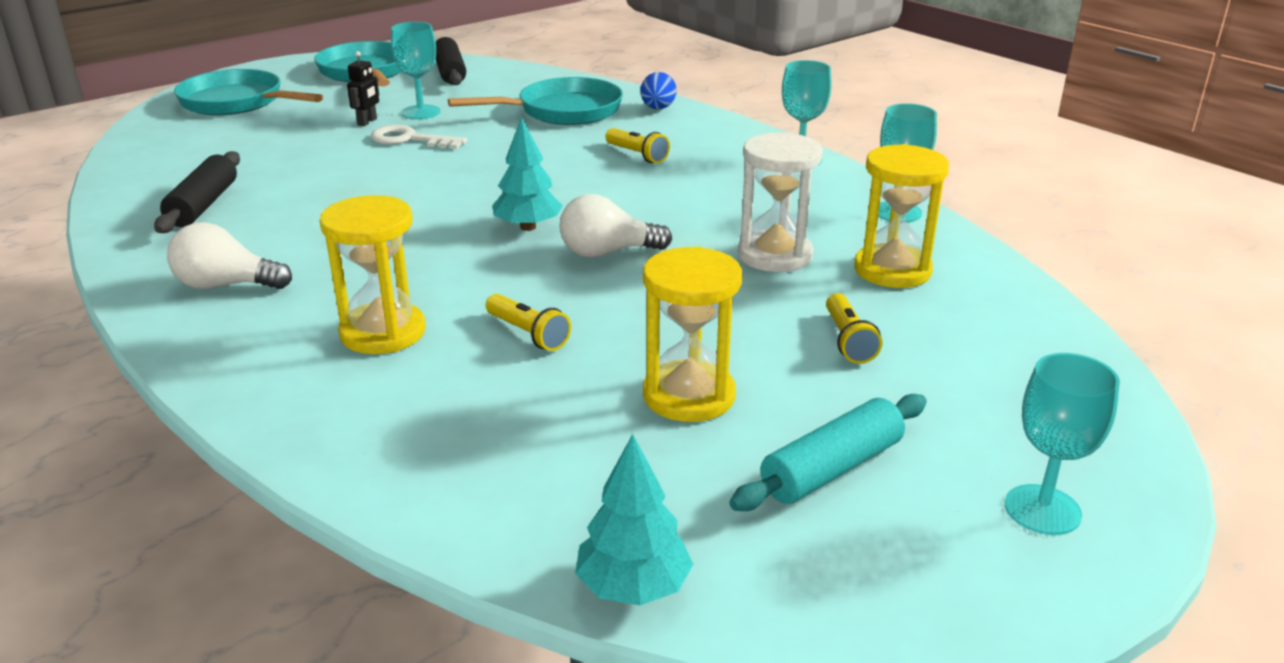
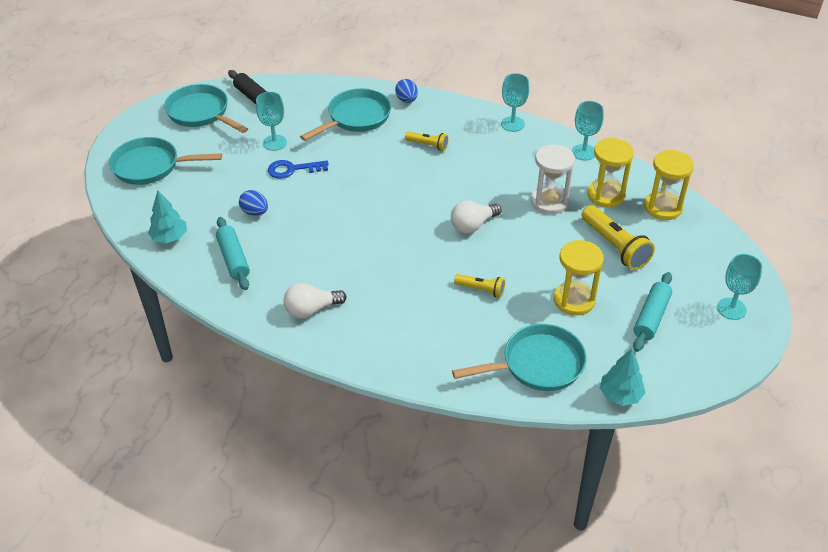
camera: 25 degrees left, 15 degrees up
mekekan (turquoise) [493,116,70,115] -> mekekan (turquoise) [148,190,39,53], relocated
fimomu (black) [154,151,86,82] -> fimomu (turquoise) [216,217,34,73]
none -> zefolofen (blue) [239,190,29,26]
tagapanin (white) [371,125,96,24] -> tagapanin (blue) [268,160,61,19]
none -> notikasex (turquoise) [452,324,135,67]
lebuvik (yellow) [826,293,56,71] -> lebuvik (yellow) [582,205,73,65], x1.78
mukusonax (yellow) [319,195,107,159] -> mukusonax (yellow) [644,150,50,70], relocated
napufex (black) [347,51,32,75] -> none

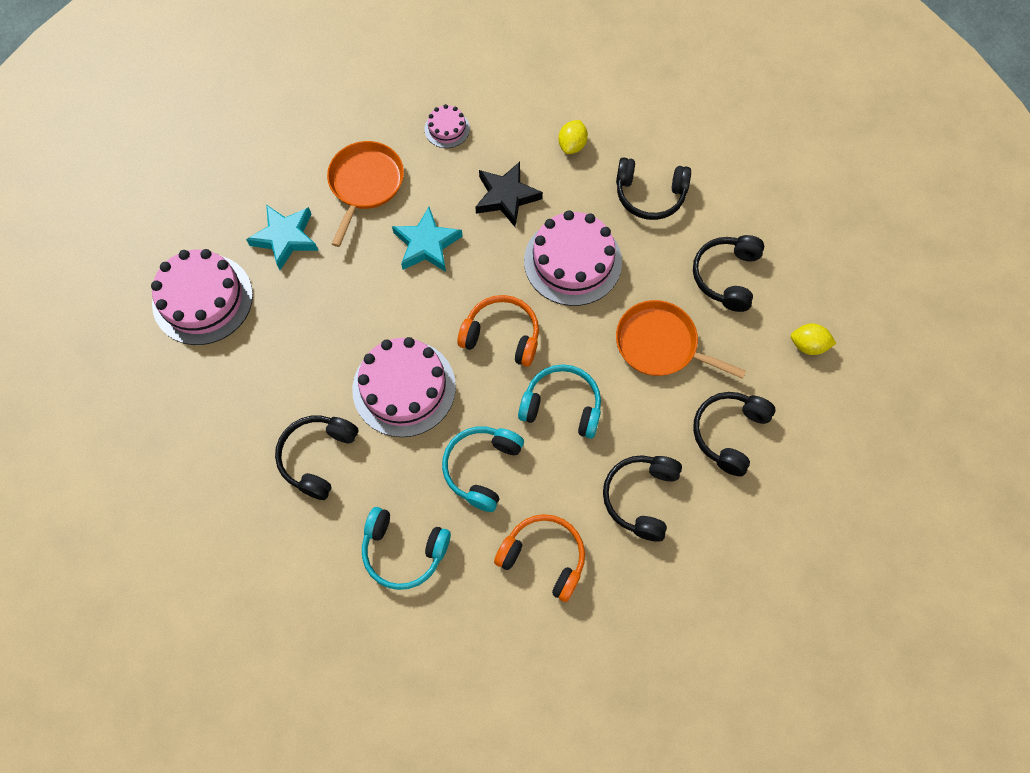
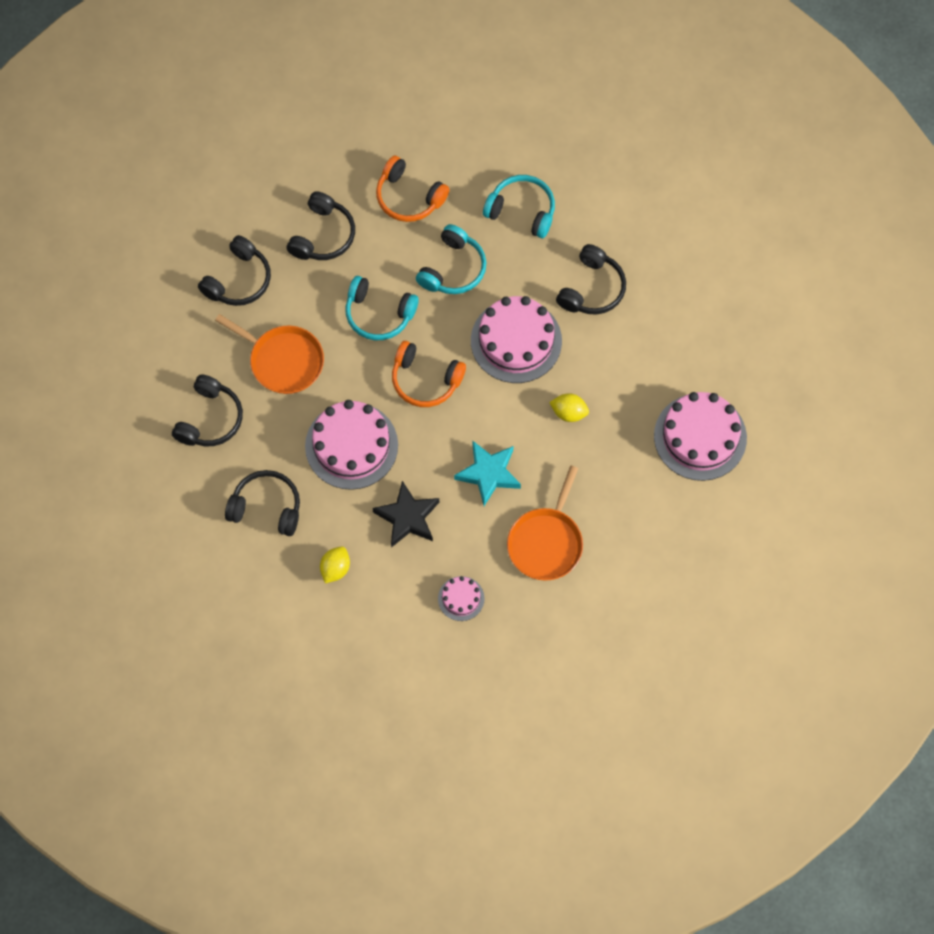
camera: 175 degrees left, 0 degrees up
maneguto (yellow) [791,324,46,31] -> maneguto (yellow) [549,393,40,29], relocated
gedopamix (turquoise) [246,205,72,65] -> none

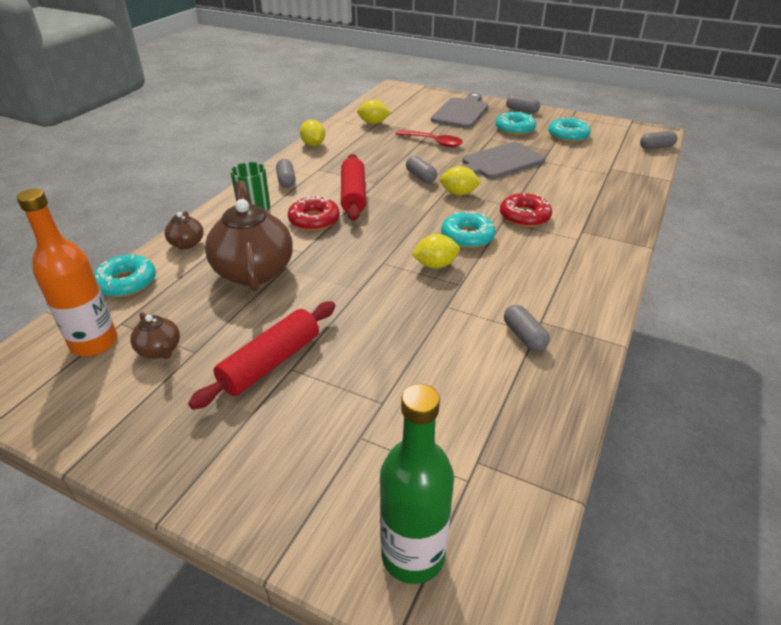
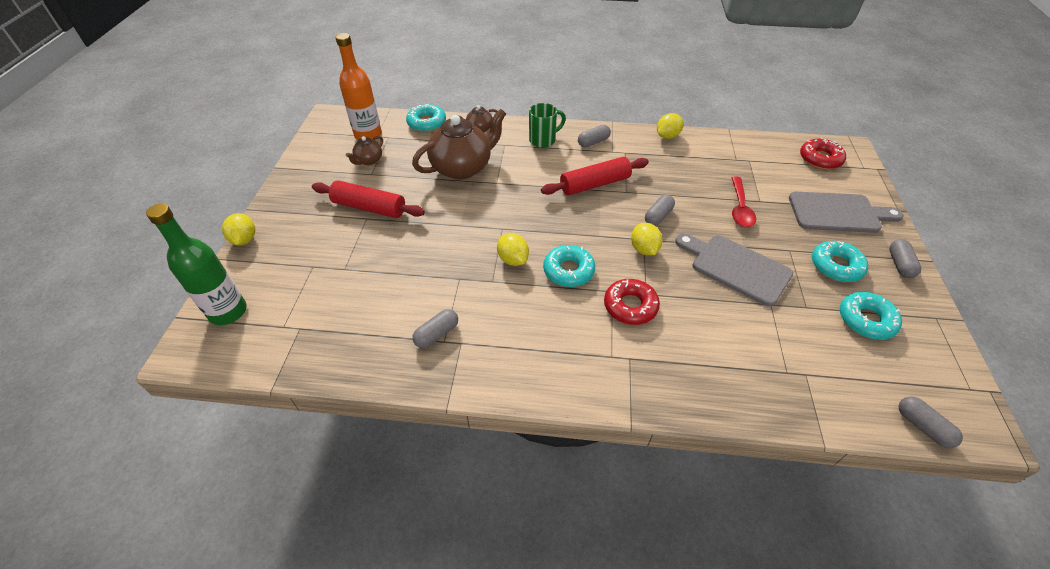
camera: 70 degrees right, 10 degrees up
maneguto (yellow) [357,100,34,24] -> maneguto (yellow) [222,213,33,33], relocated
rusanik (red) [288,196,52,35] -> rusanik (red) [800,137,46,33], relocated

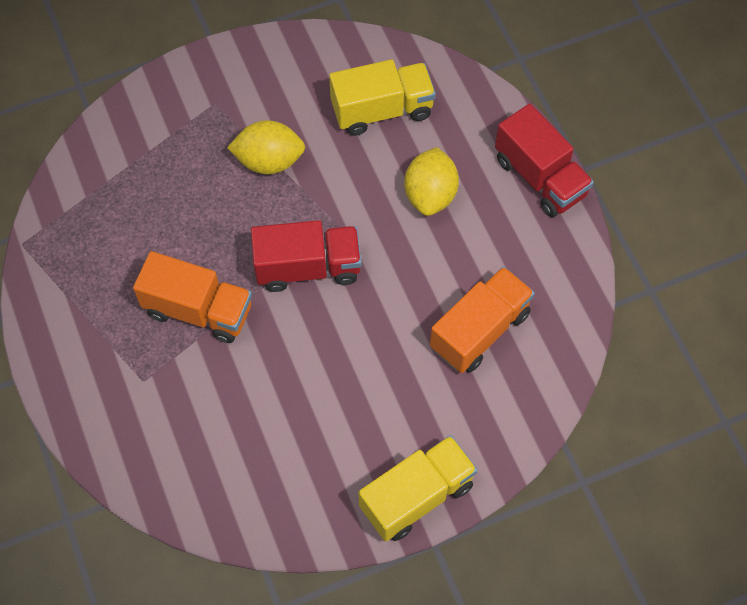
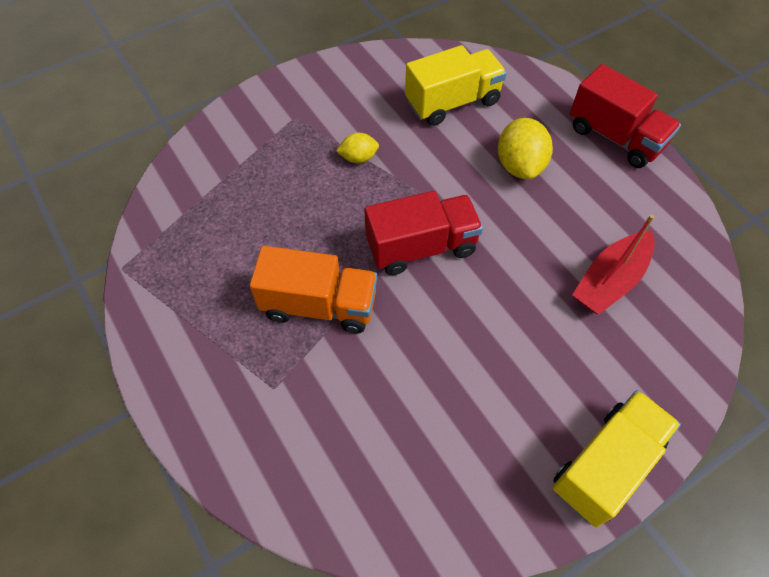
camera: 10 degrees left, 5 degrees down
maneguto (yellow) [227,120,78,54] -> maneguto (yellow) [336,133,43,30], x0.57
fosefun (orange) [430,267,105,106] -> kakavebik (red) [572,214,83,101]

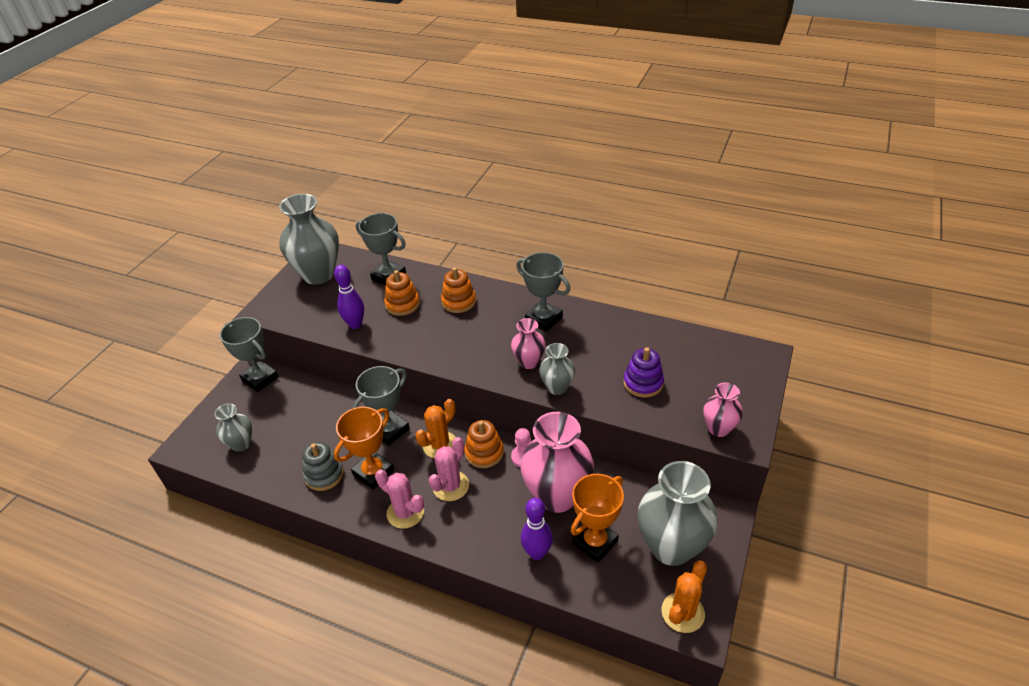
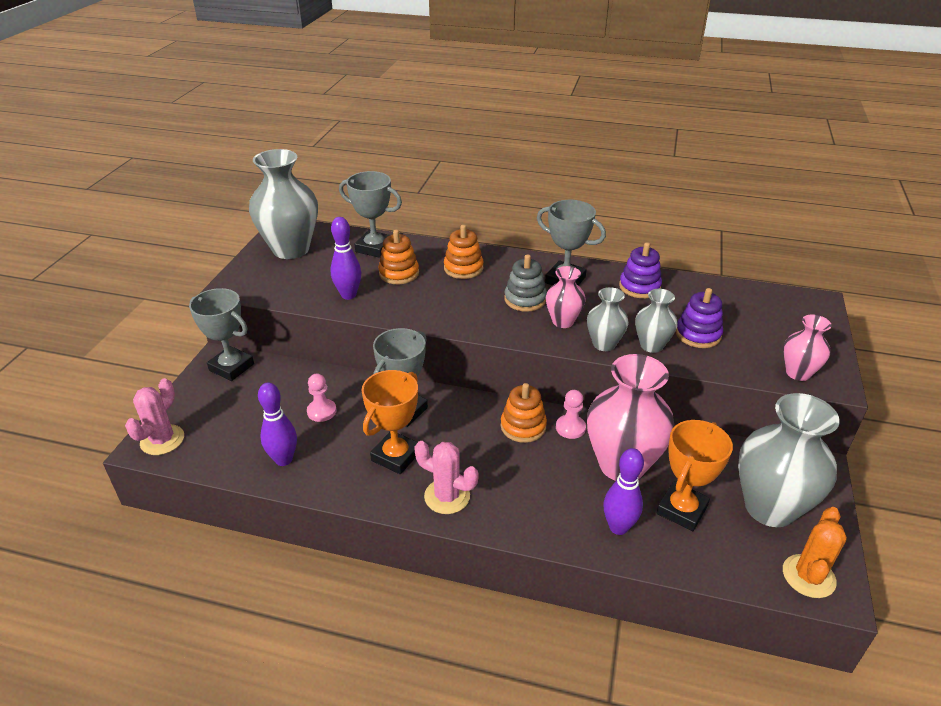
camera: 10 degrees left, 5 degrees down
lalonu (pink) [429,437,40,64] -> lalonu (pink) [125,378,59,77], relocated
none -> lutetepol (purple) [258,383,39,83]
none -> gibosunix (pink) [307,374,30,48]
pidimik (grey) [303,442,41,49] -> pidimik (grey) [504,254,43,58], relocated
none -> pidimik (purple) [619,242,43,56]
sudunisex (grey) [215,403,37,49] -> sudunisex (grey) [635,289,43,64], relocated
lalonu (orange) [415,399,41,59] -> none

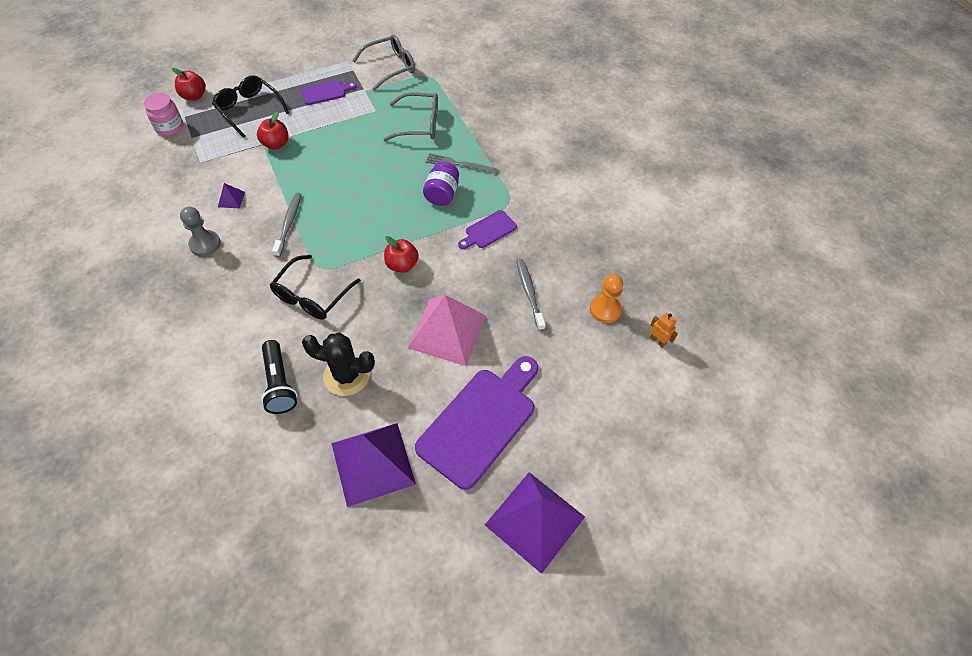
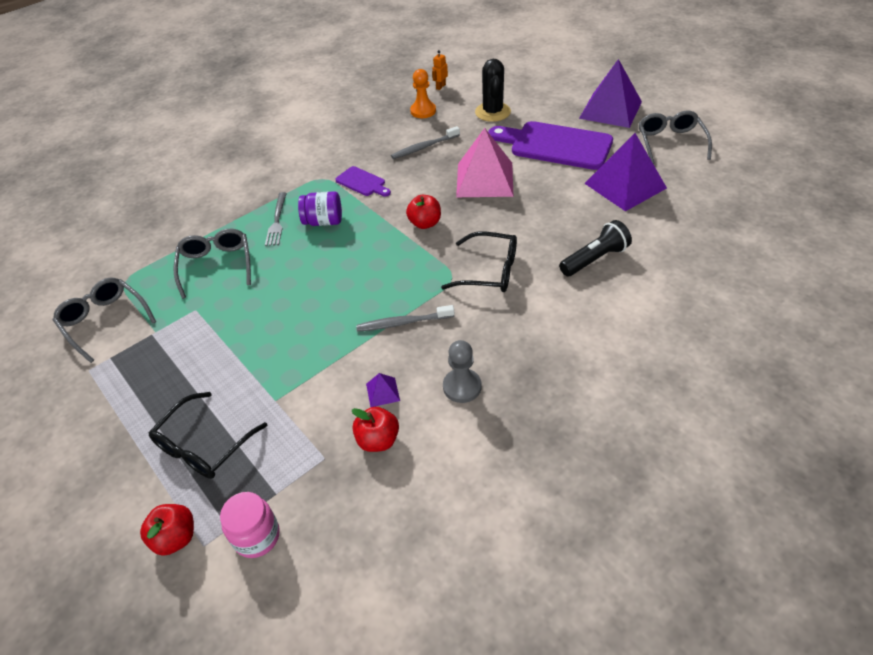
camera: 100 degrees left, 10 degrees down
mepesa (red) [257,112,32,38] -> mepesa (red) [352,407,47,45], relocated
lalonu (black) [302,333,73,63] -> lalonu (black) [475,59,36,63], relocated
none -> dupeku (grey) [639,110,73,54]
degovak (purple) [301,80,56,25] -> none

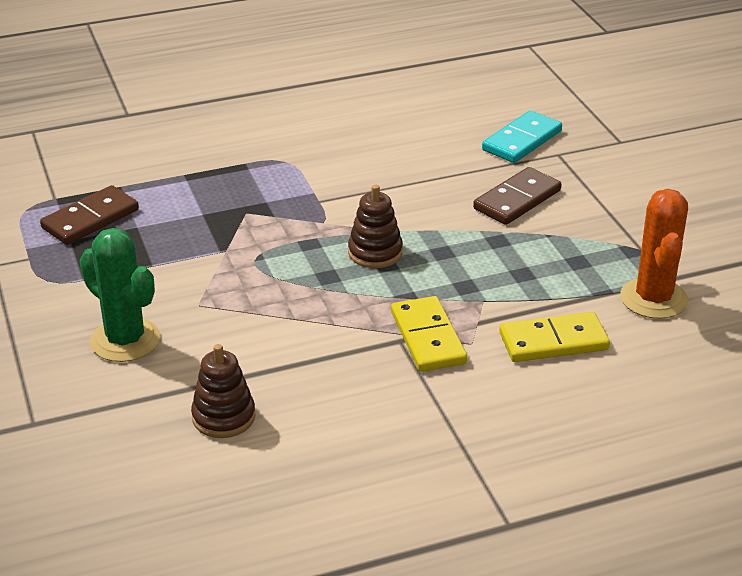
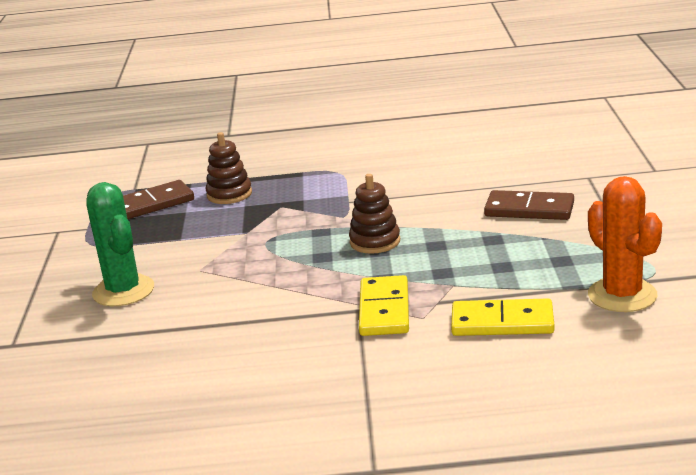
camera: 20 degrees right, 10 degrees down
pidimik (brown) [191,344,64,94] -> pidimik (brown) [205,132,47,72], relocated
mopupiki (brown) [473,167,88,58] -> mopupiki (brown) [484,190,90,30], 45 degrees clockwise
lalonu (orange) [620,189,68,130] -> lalonu (orange) [588,176,74,136], 45 degrees counterclockwise
mopupiki (turquoise) [482,110,80,53] -> none

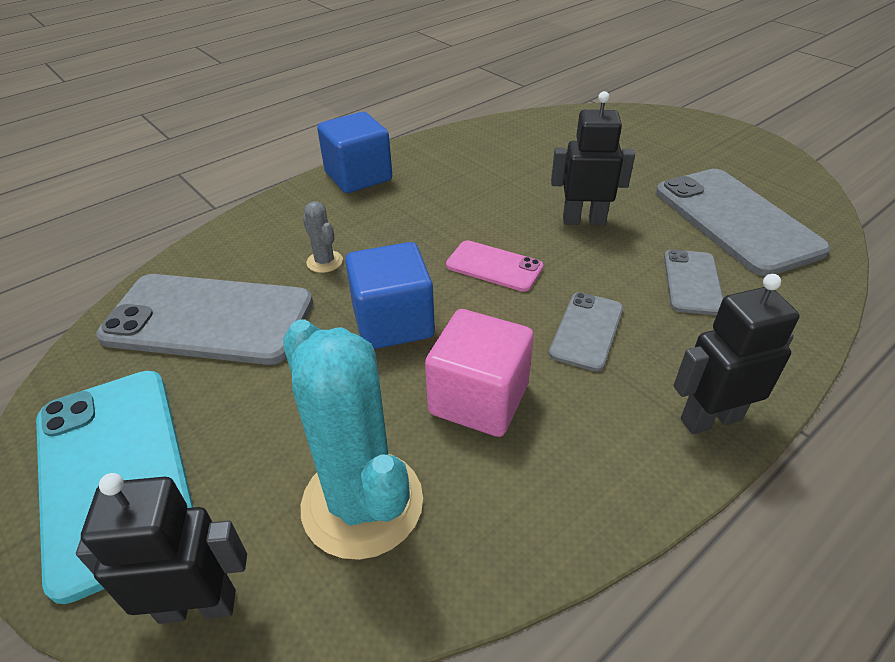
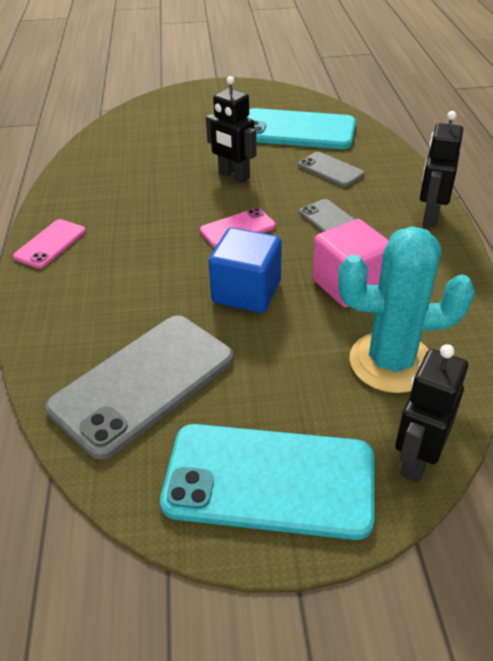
camera: 55 degrees left, 0 degrees up
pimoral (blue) [317,112,75,81] -> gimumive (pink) [13,219,73,49]
napufex (black) [551,91,84,135] -> napufex (black) [206,76,51,107], 90 degrees counterclockwise
gimumive (grey) [656,169,175,107] -> gimumive (turquoise) [248,108,108,41]
lalonu (grey) [303,201,40,72] -> none

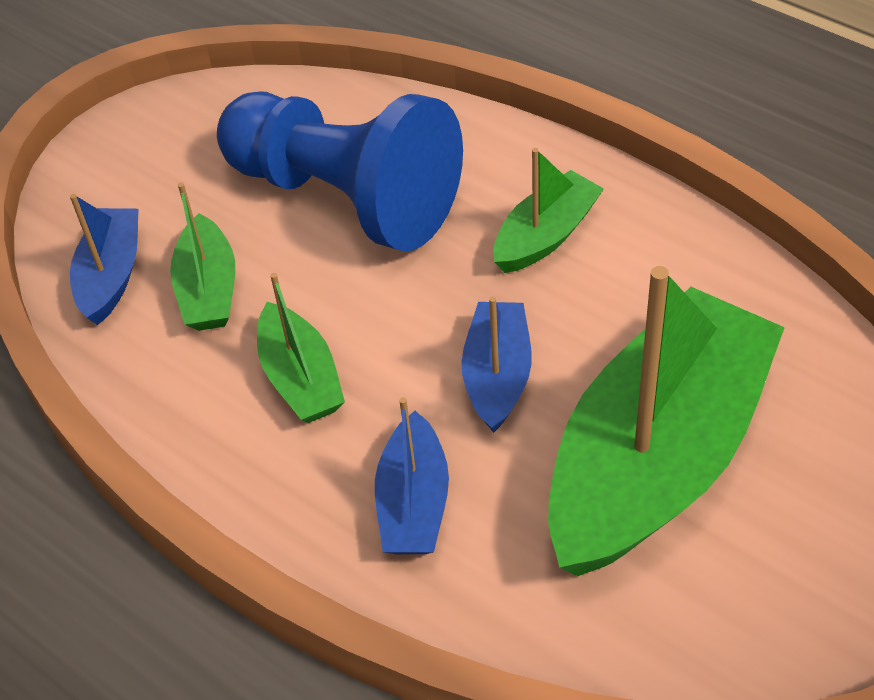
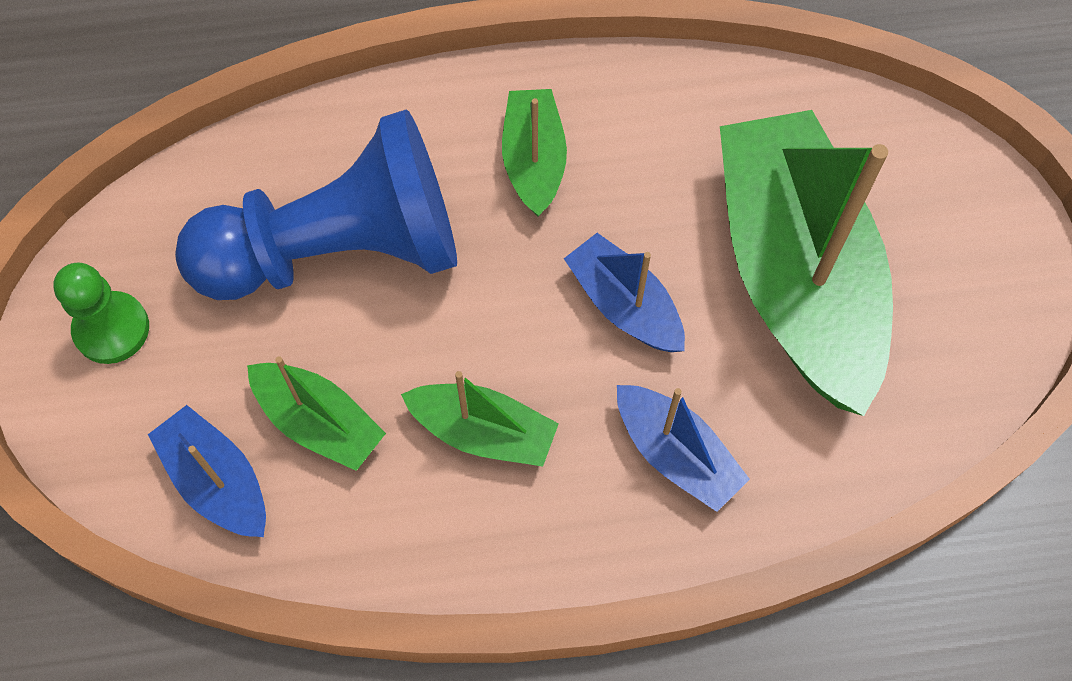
camera: 50 degrees left, 15 degrees up
none -> gibosunix (green) [53,263,96,101]

